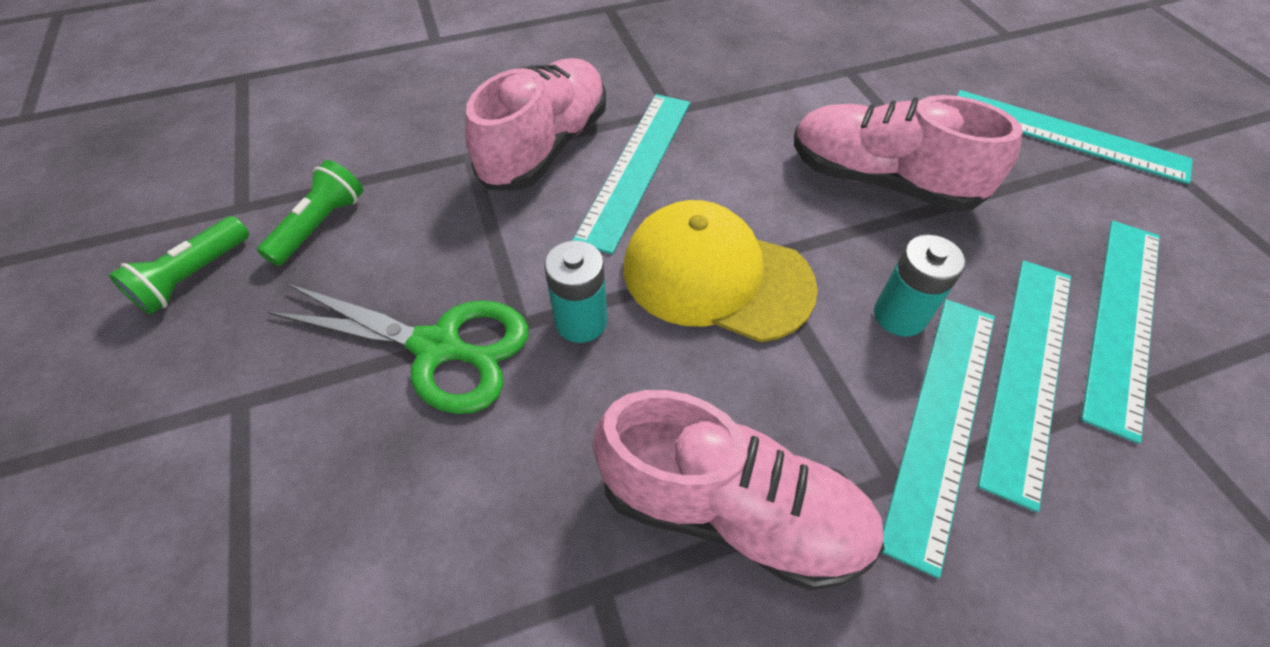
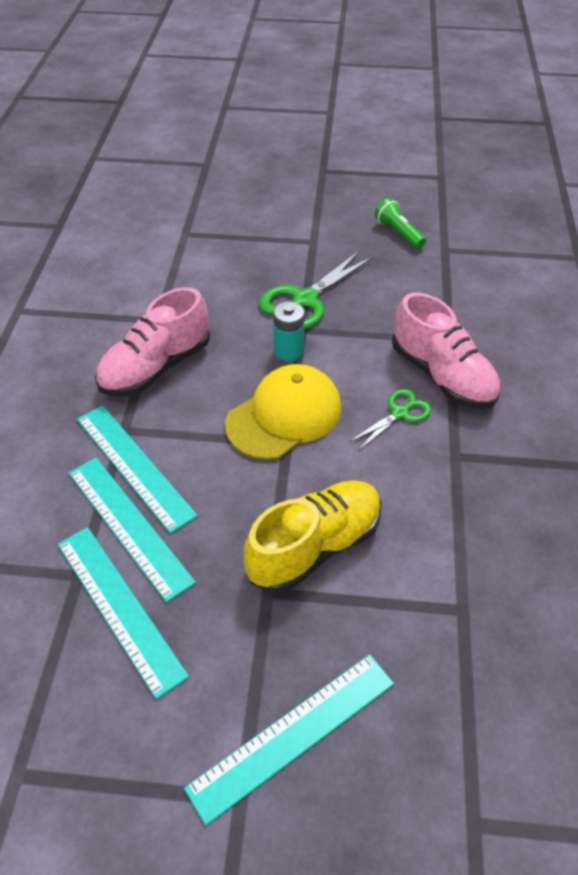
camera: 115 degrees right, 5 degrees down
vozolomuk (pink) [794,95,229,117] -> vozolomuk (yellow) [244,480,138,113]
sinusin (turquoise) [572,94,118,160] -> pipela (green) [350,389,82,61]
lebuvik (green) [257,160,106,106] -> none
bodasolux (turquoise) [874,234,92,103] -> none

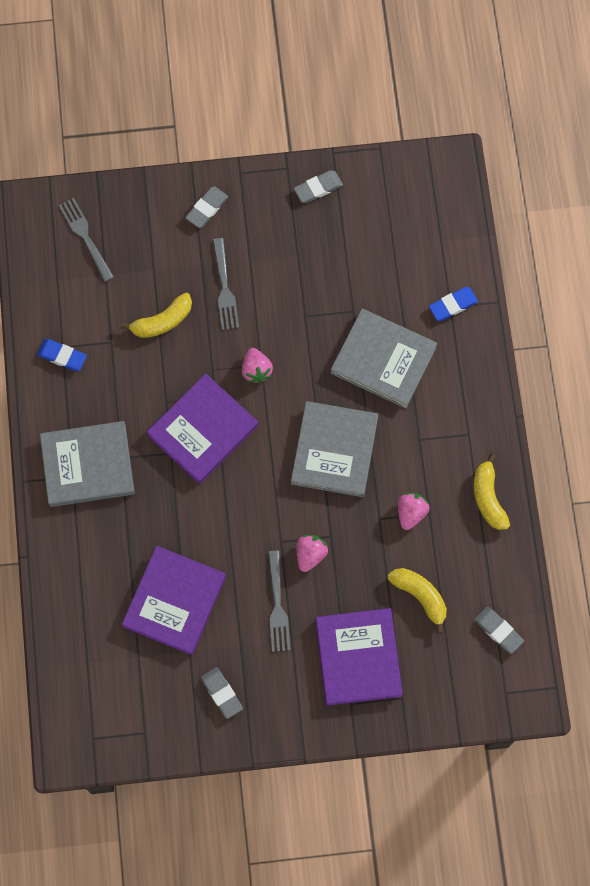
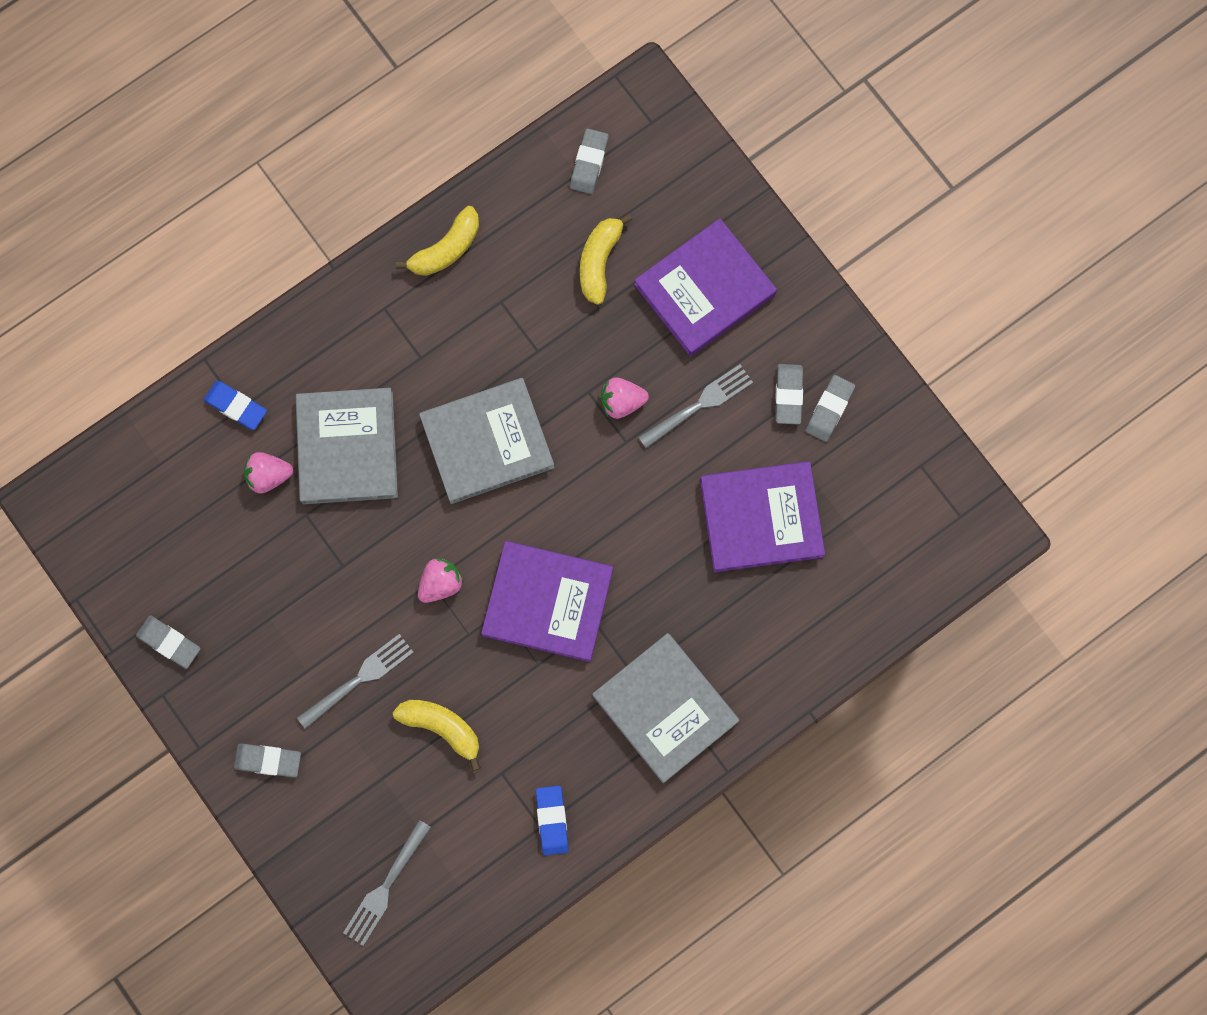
camera: 120 degrees left, 5 degrees up
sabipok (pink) [398,493,32,37] -> sabipok (pink) [244,452,49,42], relocated
none -> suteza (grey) [775,364,28,61]

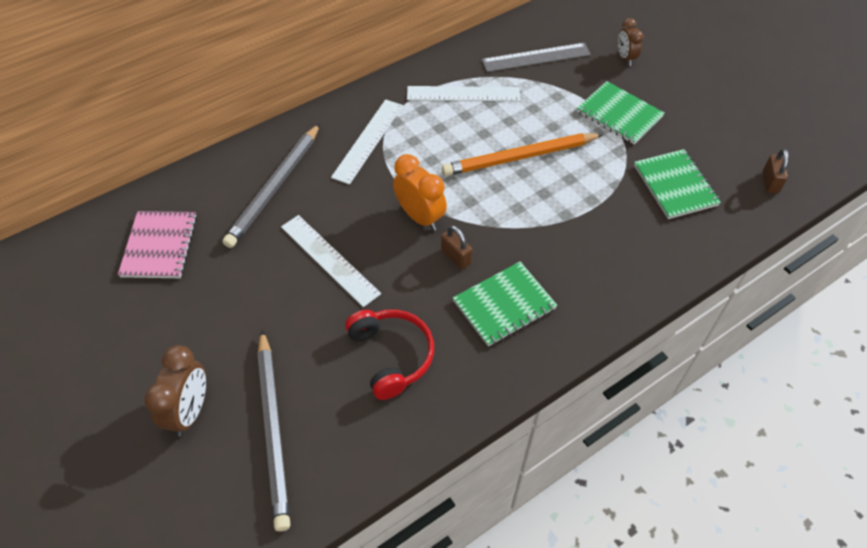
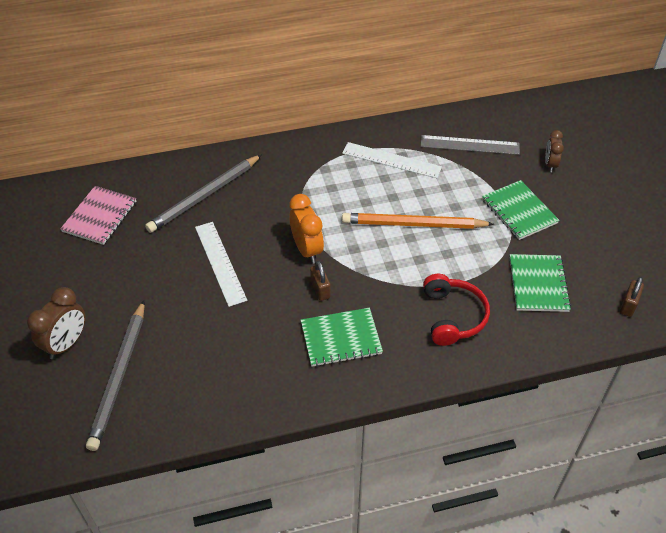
camera: 20 degrees right, 5 degrees down
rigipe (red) [345,310,89,90] -> rigipe (red) [423,274,67,72], relocated
sinusin (white) [331,99,72,86] -> none

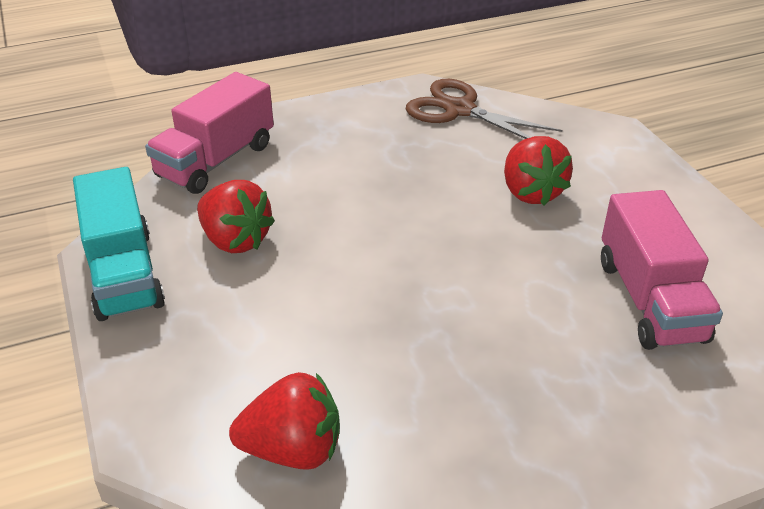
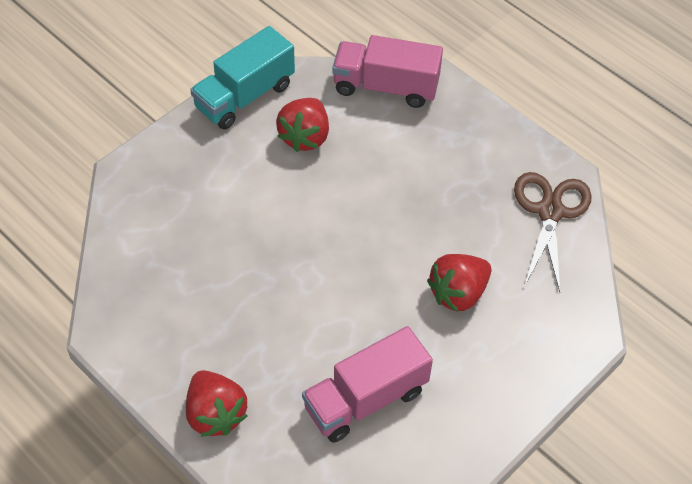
camera: 65 degrees right, 15 degrees up
sabipok (red) [229,372,111,98] -> sabipok (red) [186,370,61,67], relocated

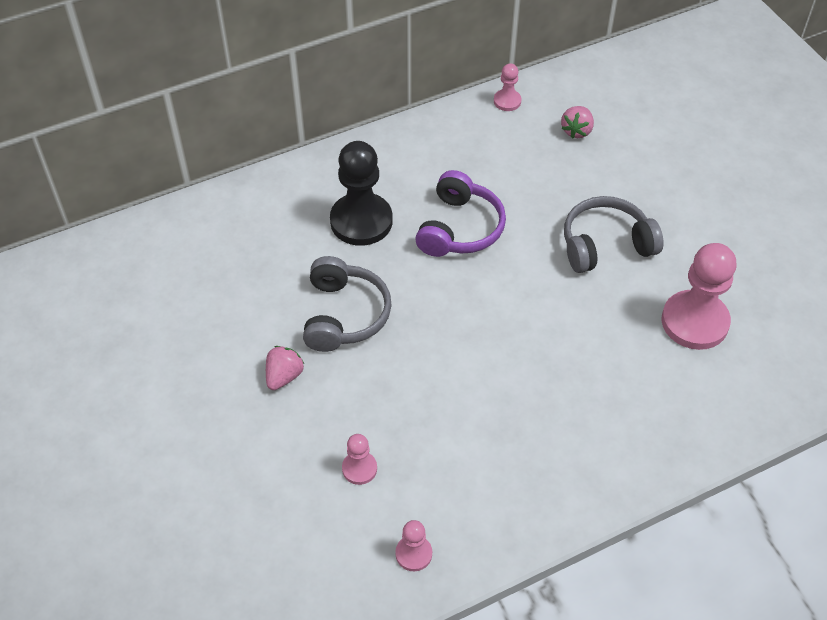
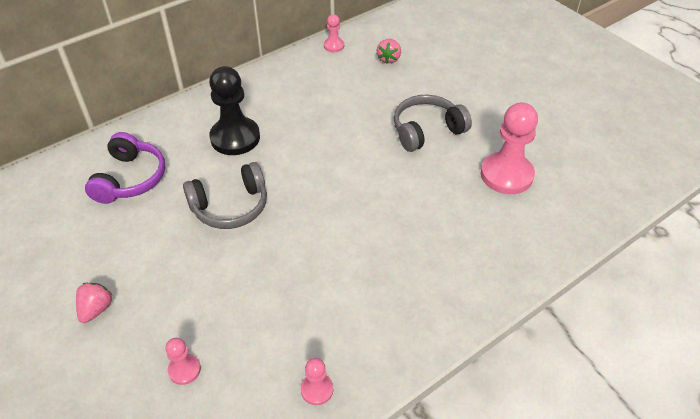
camera: 10 degrees left, 5 degrees down
sabipok (pink) [266,346,38,44] -> sabipok (pink) [76,283,36,40], relocated
rigipe (purple) [415,170,91,87] -> rigipe (purple) [85,132,80,72], relocated
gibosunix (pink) [342,434,35,51] -> gibosunix (pink) [166,338,35,47], relocated
rigipe (grey) [303,256,89,96] -> rigipe (grey) [183,162,84,67], 75 degrees clockwise

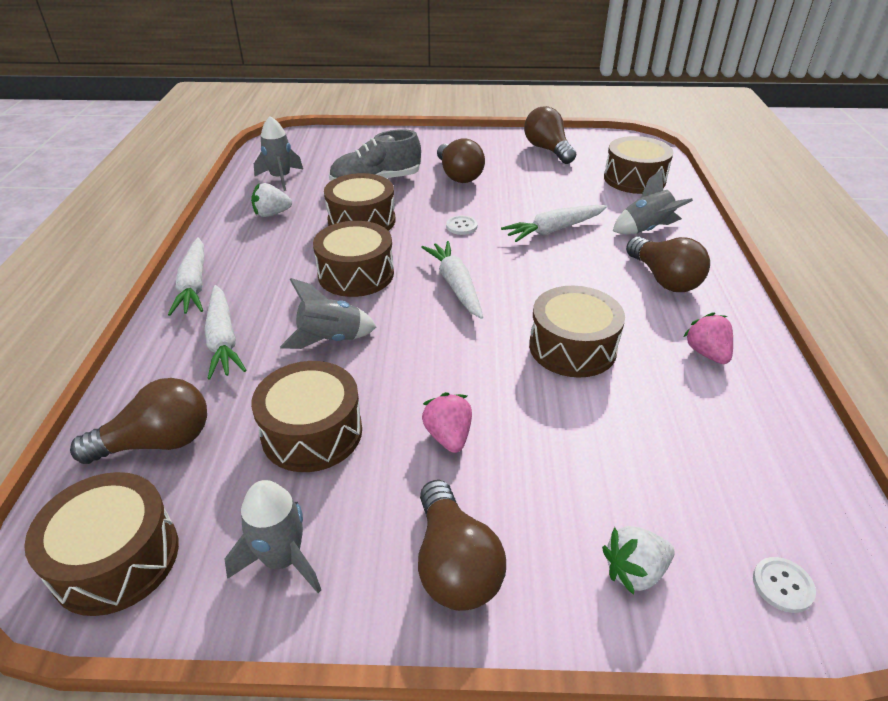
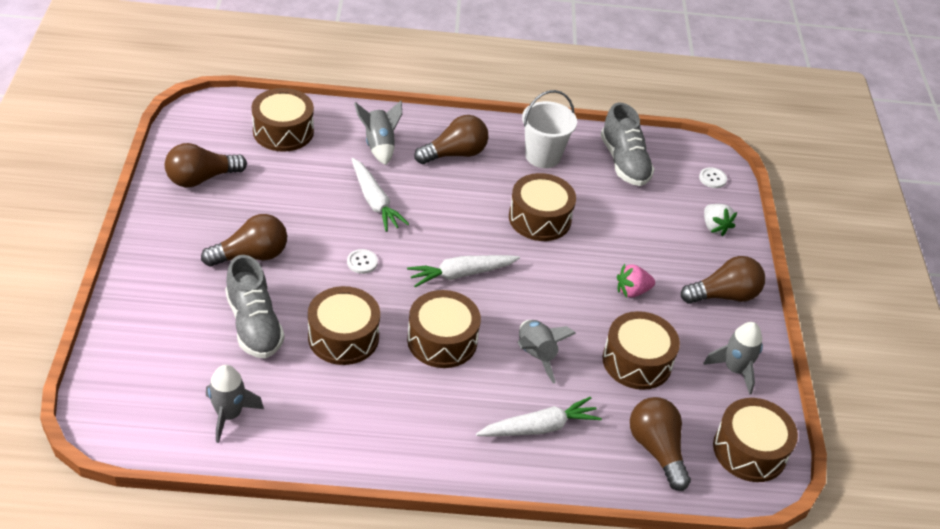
camera: 95 degrees left, 5 degrees up
sabipok (pink) [683,312,50,52] -> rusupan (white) [522,90,55,78]
none -> vozolomuk (grey) [601,103,53,83]
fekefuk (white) [168,237,36,79] -> none
sabipok (white) [251,183,41,34] -> none

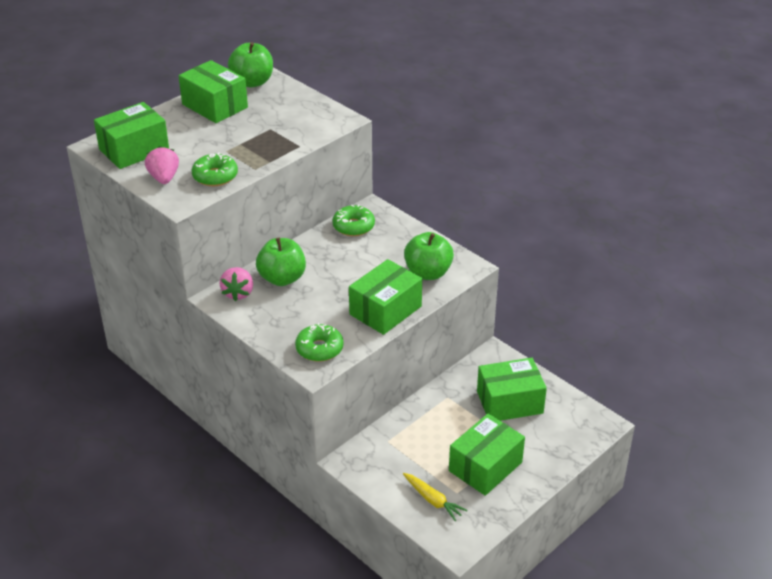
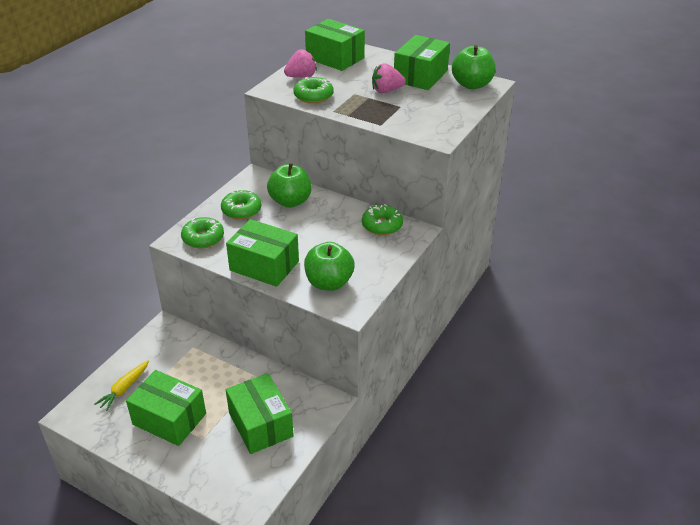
camera: 75 degrees right, 0 degrees up
none -> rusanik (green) [221,190,41,30]
sabipok (pink) [219,267,34,34] -> sabipok (pink) [372,63,34,30], relocated

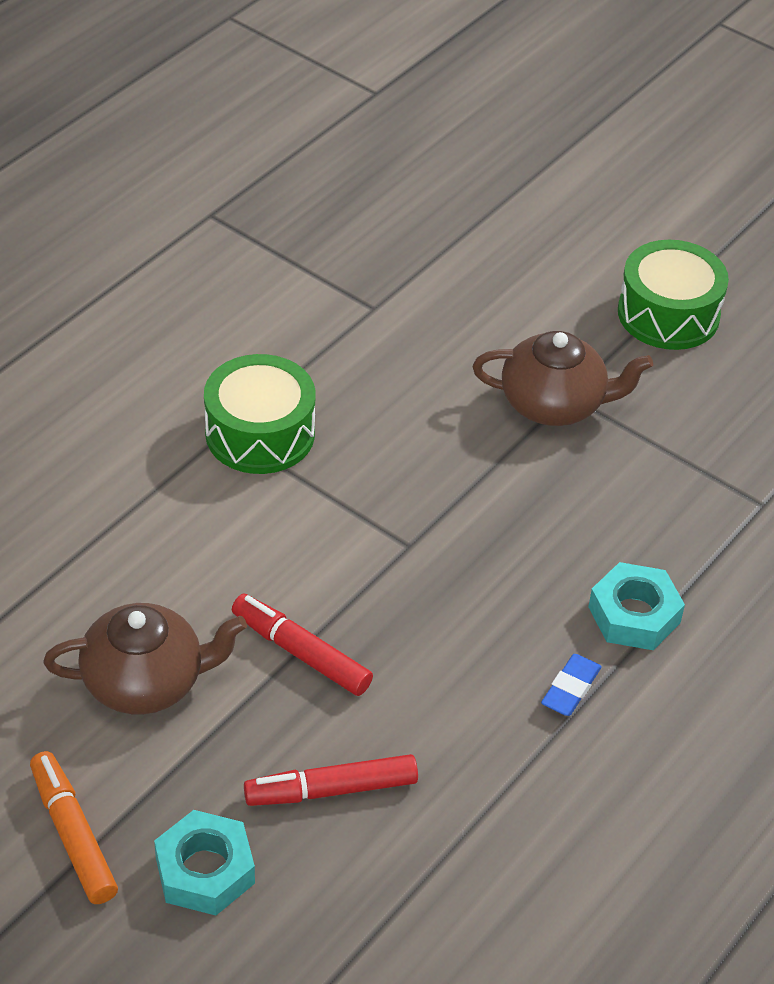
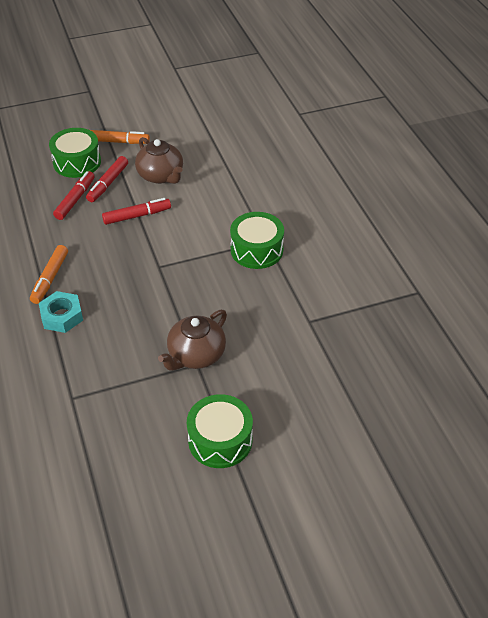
camera: 125 degrees right, 0 degrees up
suteza (blue) [541,654,61,62] -> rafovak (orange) [30,245,38,59]
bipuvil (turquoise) [154,810,101,106] -> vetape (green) [49,128,52,50]
none -> rafovak (red) [86,156,42,46]
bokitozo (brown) [43,603,204,111] -> bokitozo (brown) [135,137,48,47], 60 degrees counterclockwise

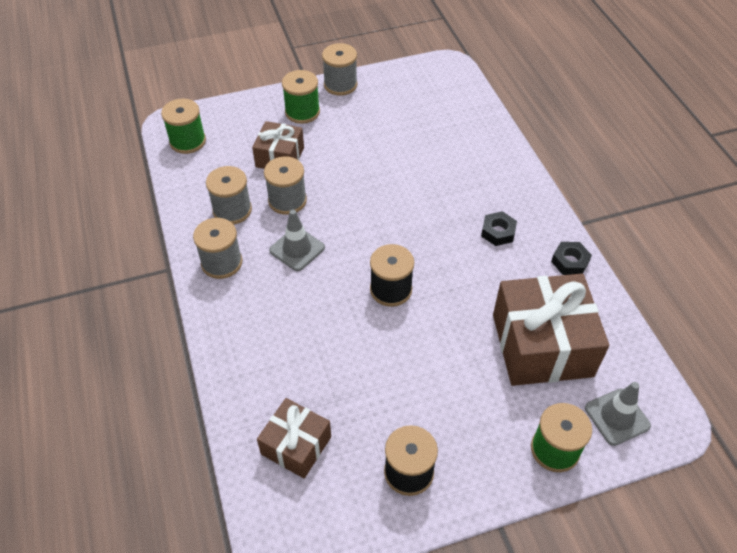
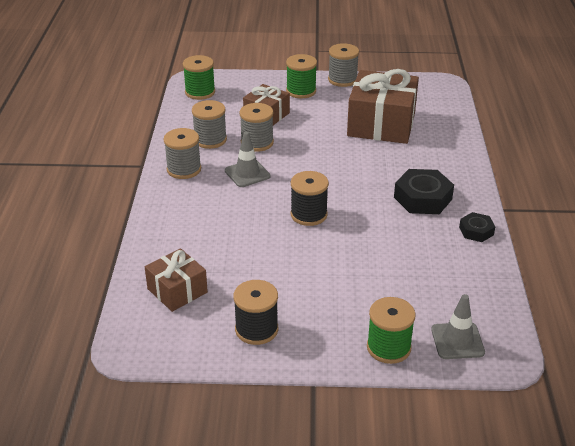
camera: 20 degrees right, 15 degrees down
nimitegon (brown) [493,274,116,112] -> nimitegon (brown) [347,69,72,75], relocated
bipuvil (black) [481,211,36,35] -> bipuvil (black) [394,169,60,45], x1.74

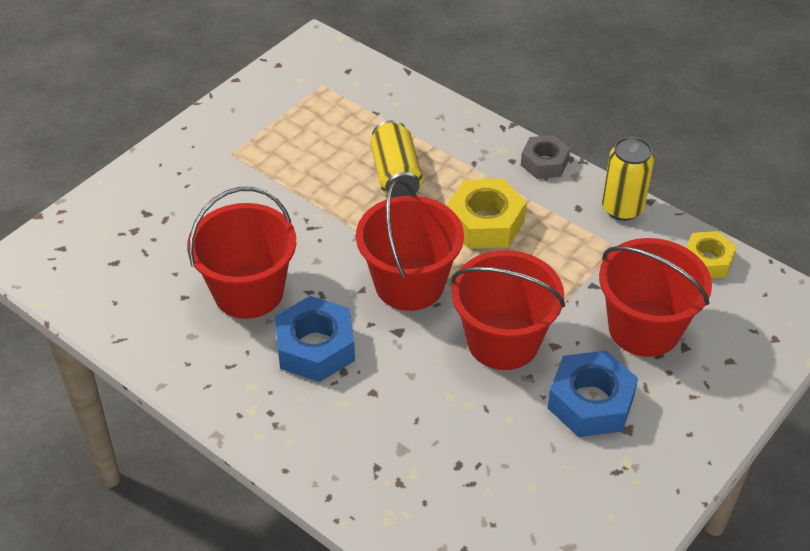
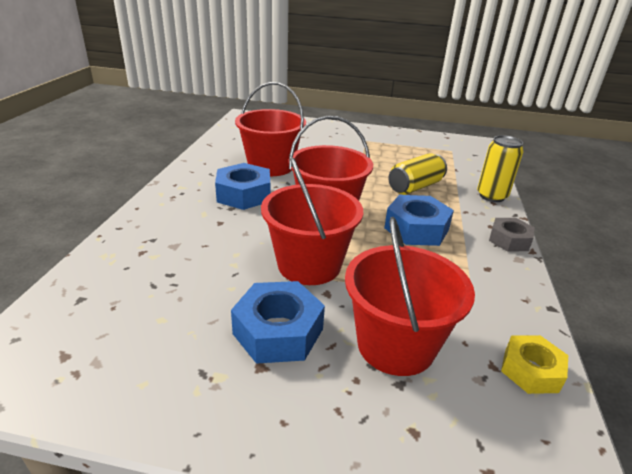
camera: 60 degrees right, 15 degrees down
bipuvil (yellow) [447,178,80,71] -> bipuvil (blue) [384,195,70,51]
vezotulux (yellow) [602,137,52,84] -> vezotulux (yellow) [477,135,47,67], relocated

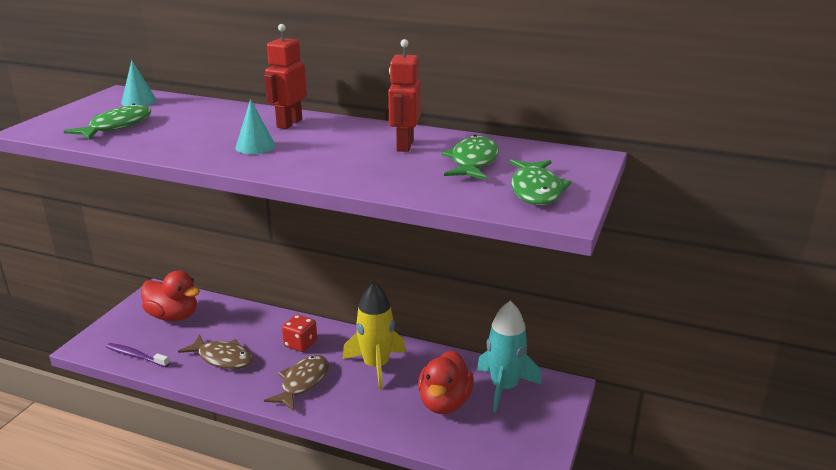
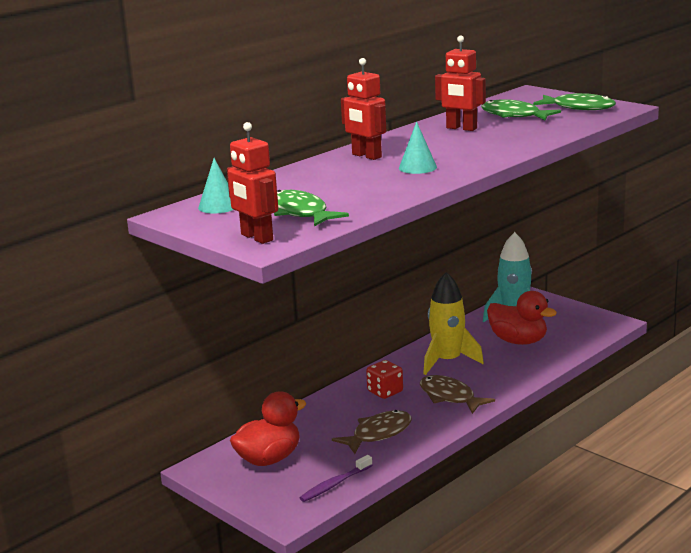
camera: 65 degrees left, 5 degrees down
none -> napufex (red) [227,122,51,122]

